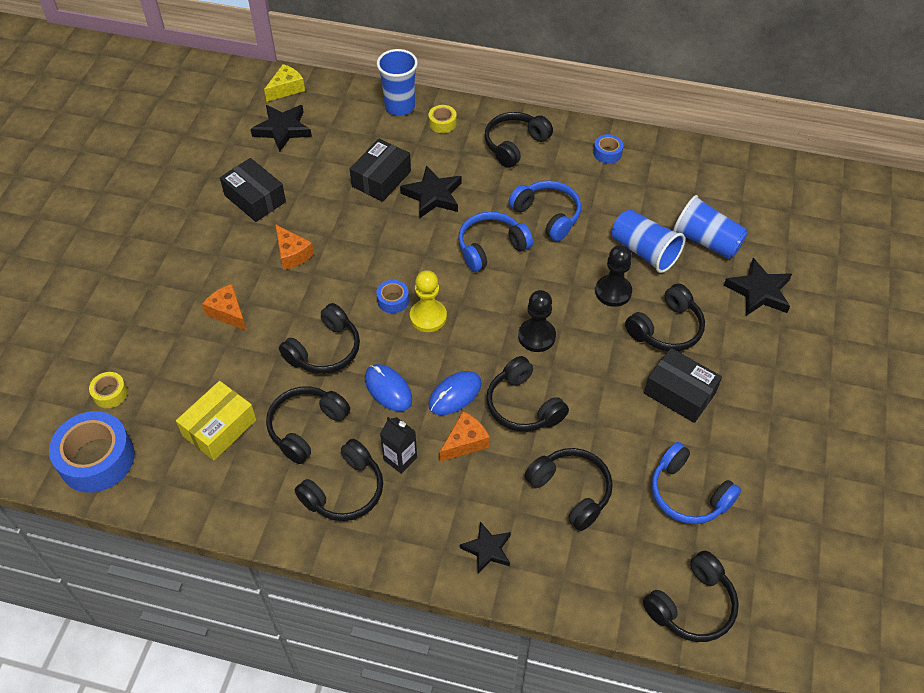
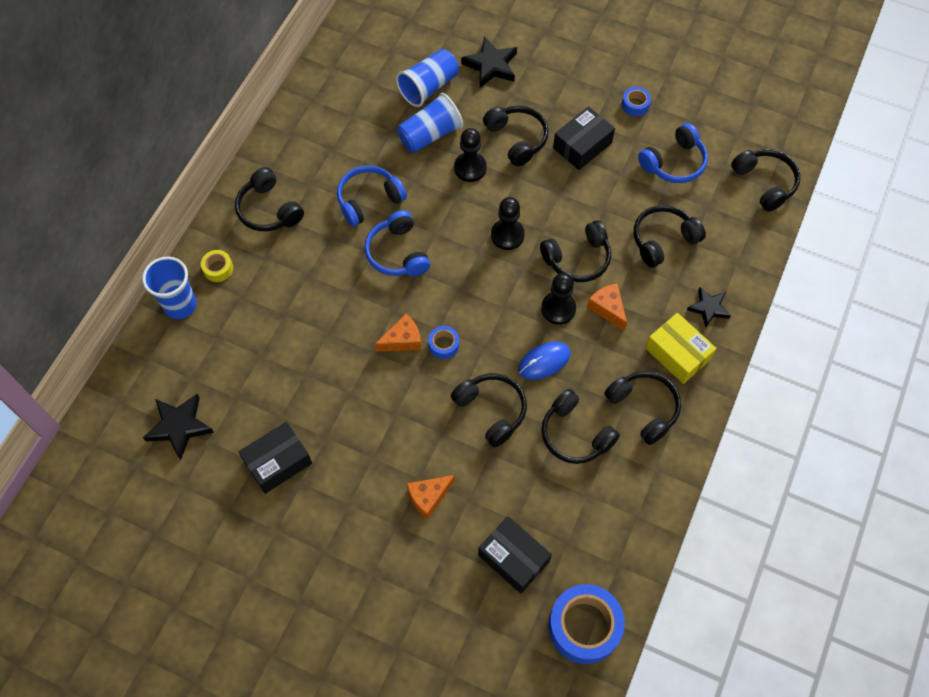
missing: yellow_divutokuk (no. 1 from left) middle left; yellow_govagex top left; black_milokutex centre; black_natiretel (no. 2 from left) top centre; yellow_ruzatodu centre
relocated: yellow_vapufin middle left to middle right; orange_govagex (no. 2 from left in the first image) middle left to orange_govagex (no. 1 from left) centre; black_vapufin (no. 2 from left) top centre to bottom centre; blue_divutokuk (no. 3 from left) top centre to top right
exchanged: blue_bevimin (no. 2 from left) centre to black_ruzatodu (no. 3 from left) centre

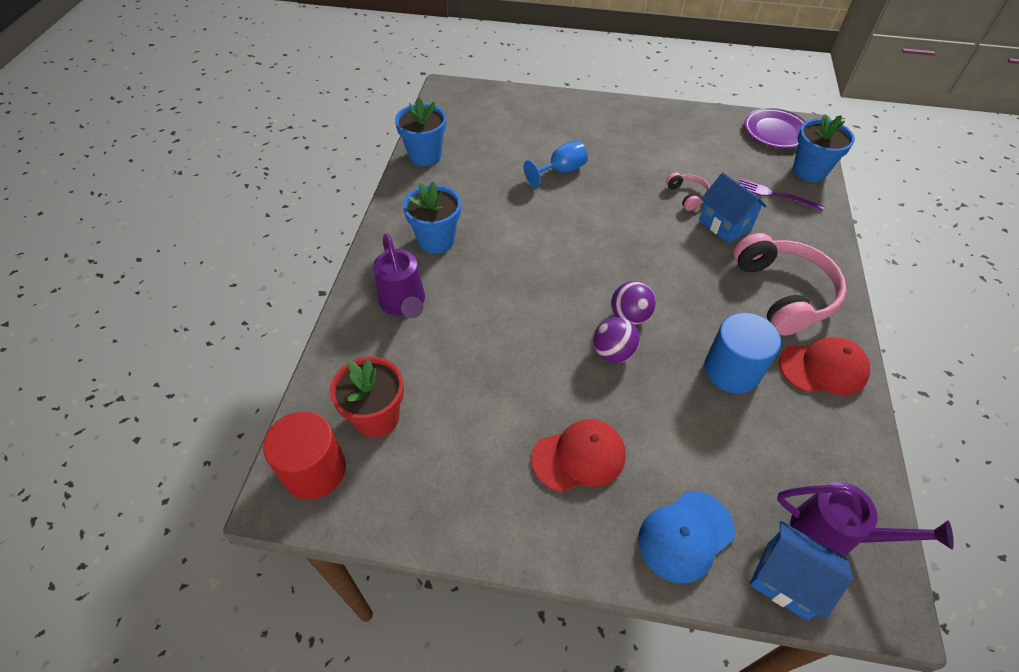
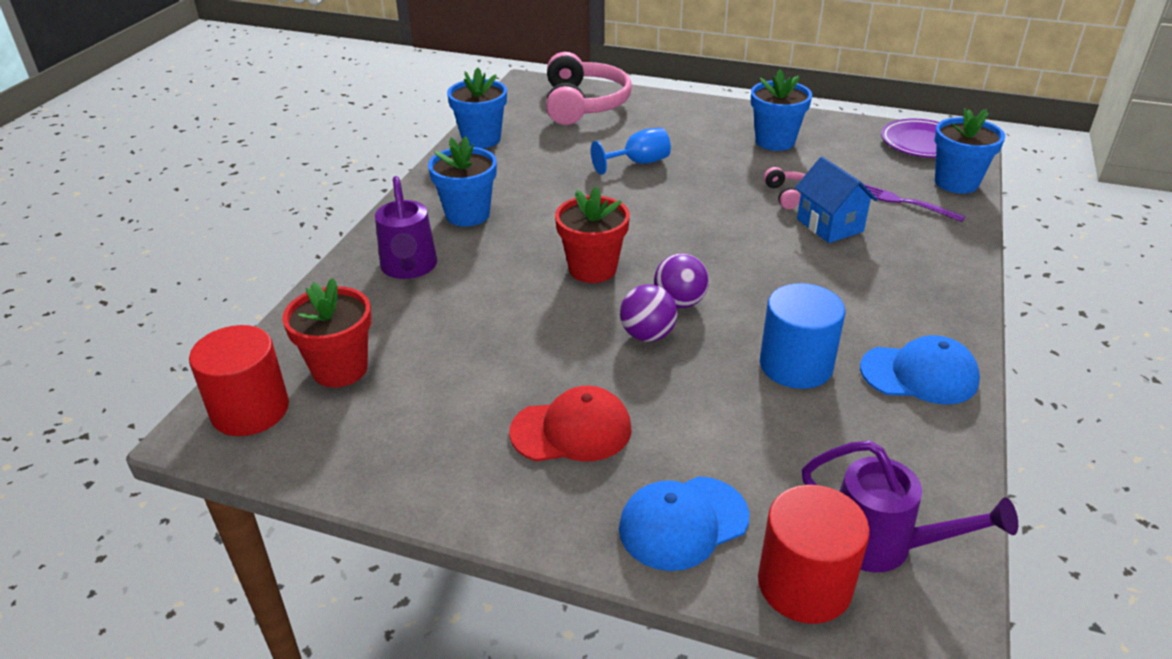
appeared: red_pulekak (no. 2 from left) centre; blue_pulekak (no. 3 from left) top centre
relocated: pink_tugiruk (no. 2 from left in the first image) middle right to pink_tugiruk (no. 1 from left) top centre
exchanged: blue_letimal (no. 2 from left) bottom right to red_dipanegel (no. 2 from left) bottom right
colour: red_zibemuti (no. 2 from left) middle right to blue_zibemuti (no. 2 from left) middle right

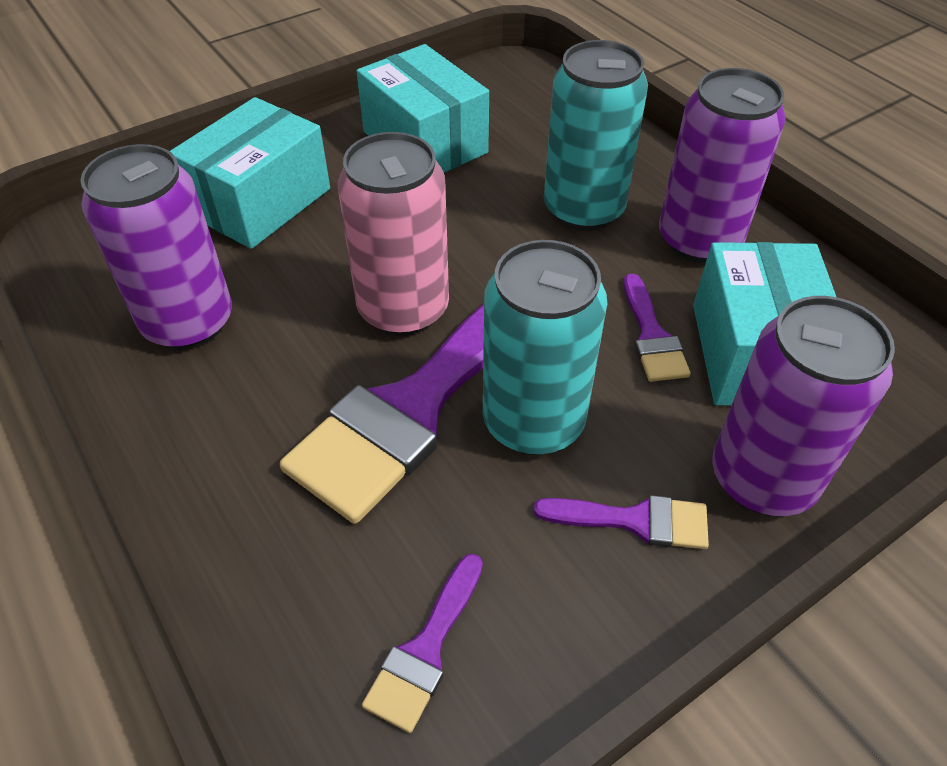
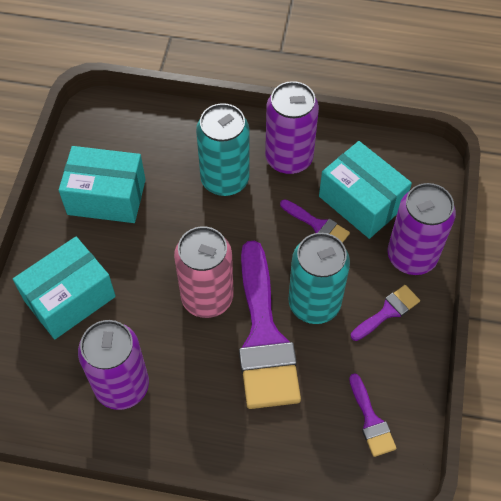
spun: turquoise_vapufin (no. 1 from left) top left = middle left 60 degrees clockwise

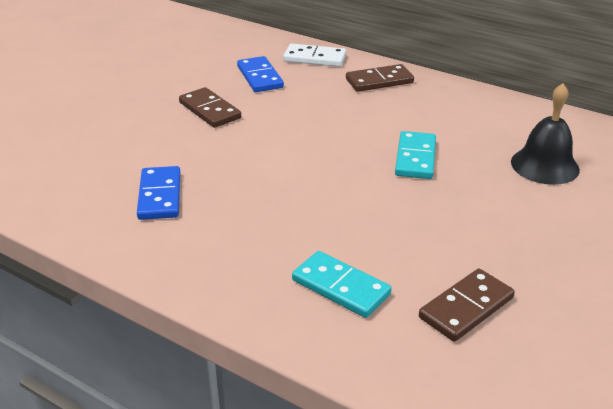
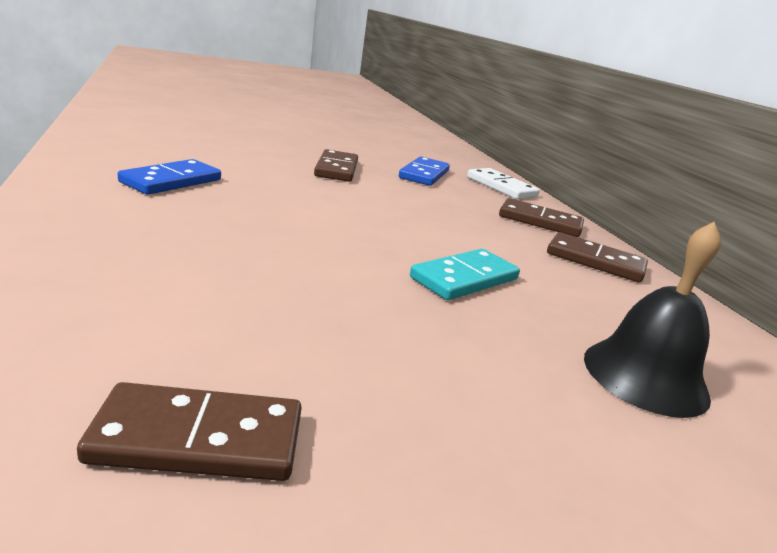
missing: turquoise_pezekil (no. 1 from left) bottom centre
appeared: brown_pezekil (no. 4 from left) middle right

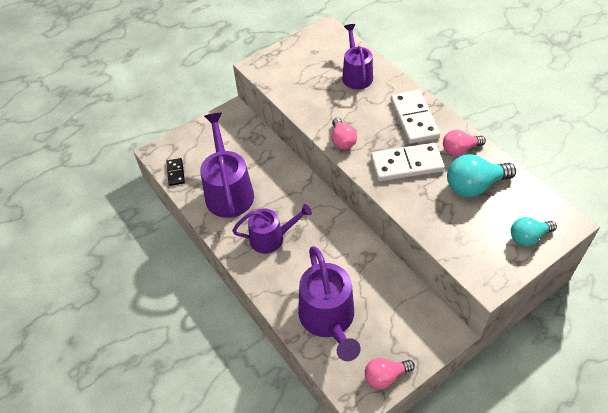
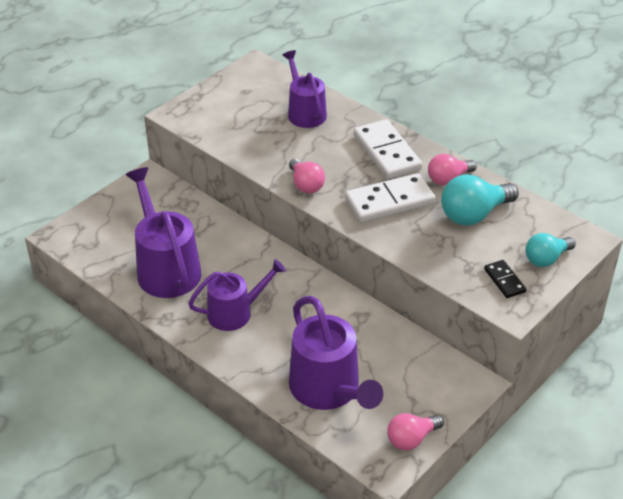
relocated: black_pezekil middle left to middle right

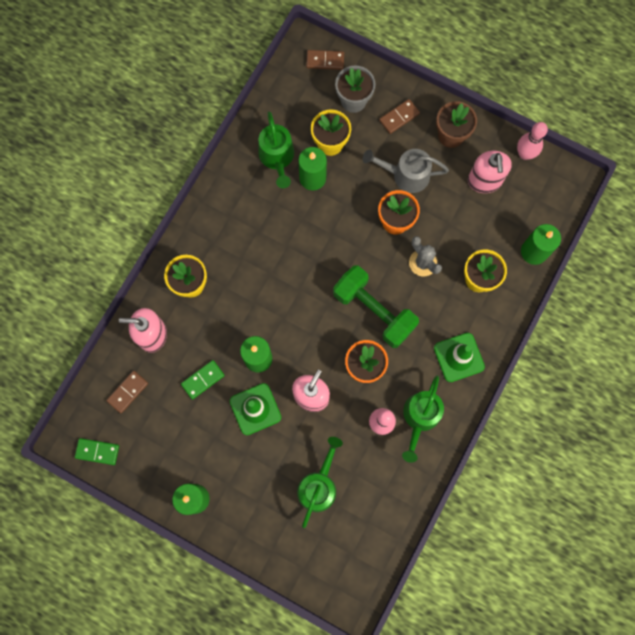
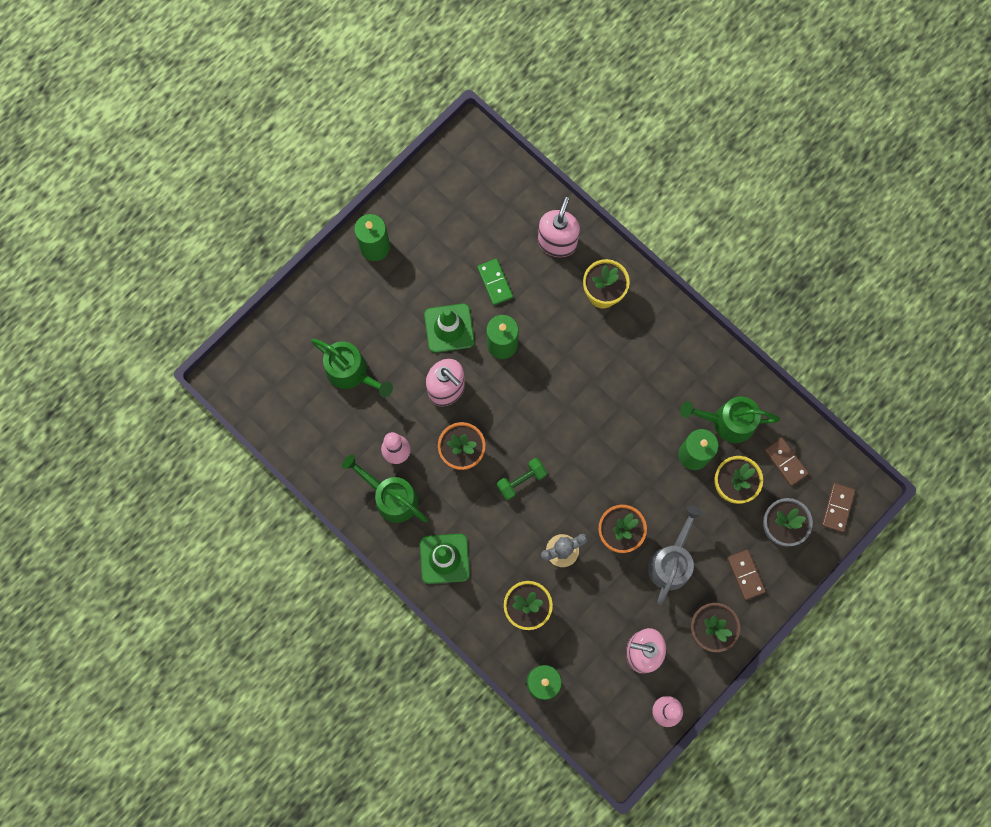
missing: green_pezekil (no. 1 from left) bottom left
relocated: brown_pezekil (no. 1 from left in the first image) middle left to brown_pezekil (no. 2 from left) middle right
size: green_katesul centre = centre x0.50

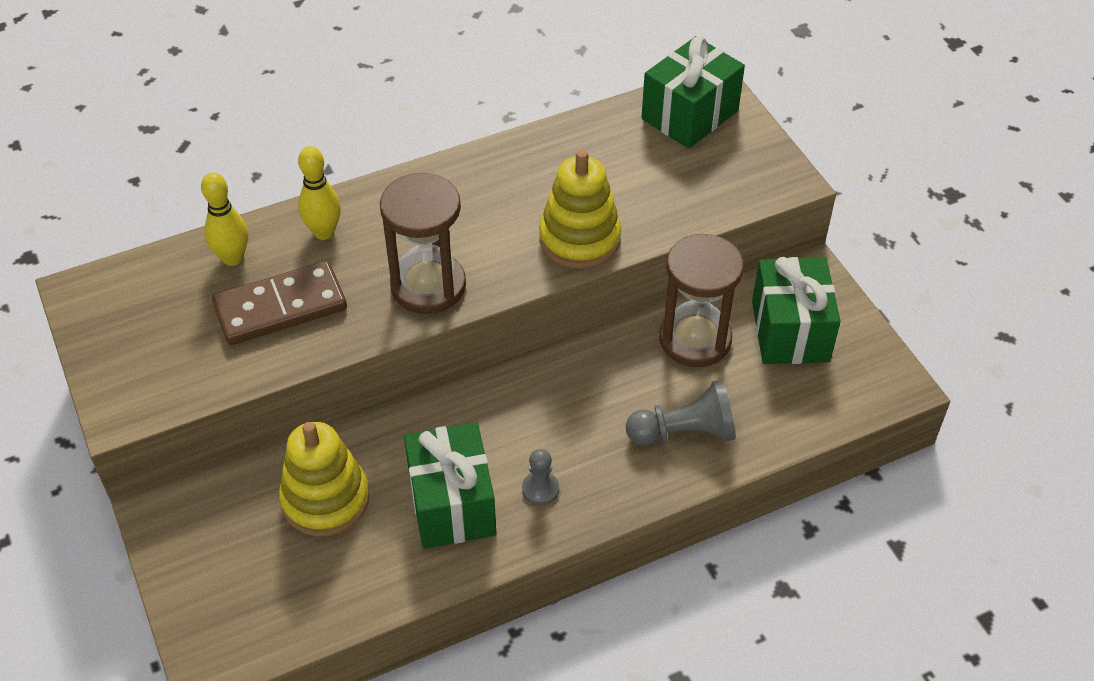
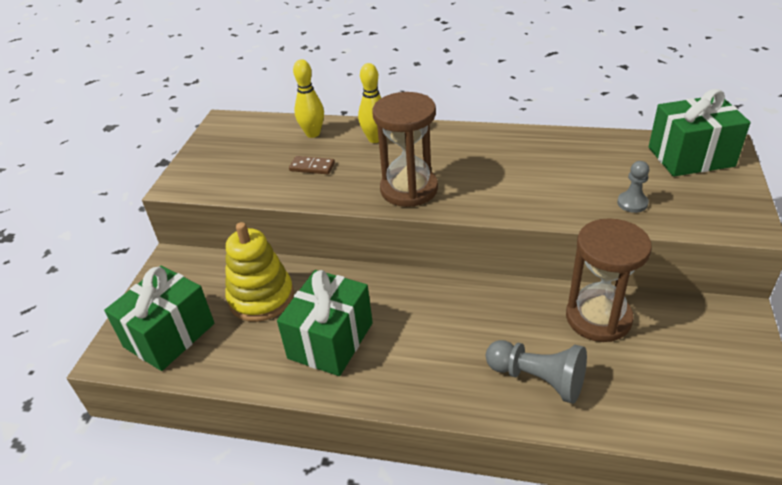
missing: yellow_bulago (no. 2 from left) top centre
relocated: grey_ruzatodu (no. 1 from left in the first image) bottom centre to grey_ruzatodu (no. 2 from left) middle right; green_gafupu (no. 3 from left in the first image) middle right to green_gafupu (no. 1 from left) middle left
size: brown_pezekil middle left = centre x0.48

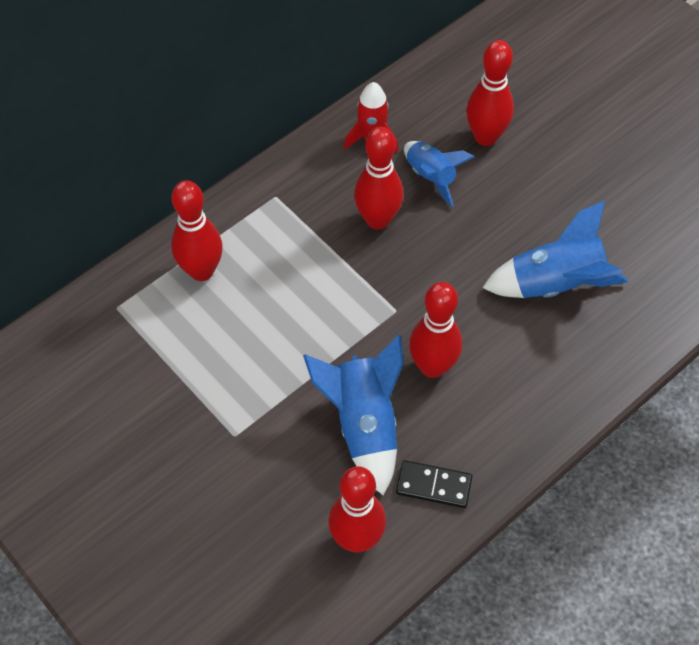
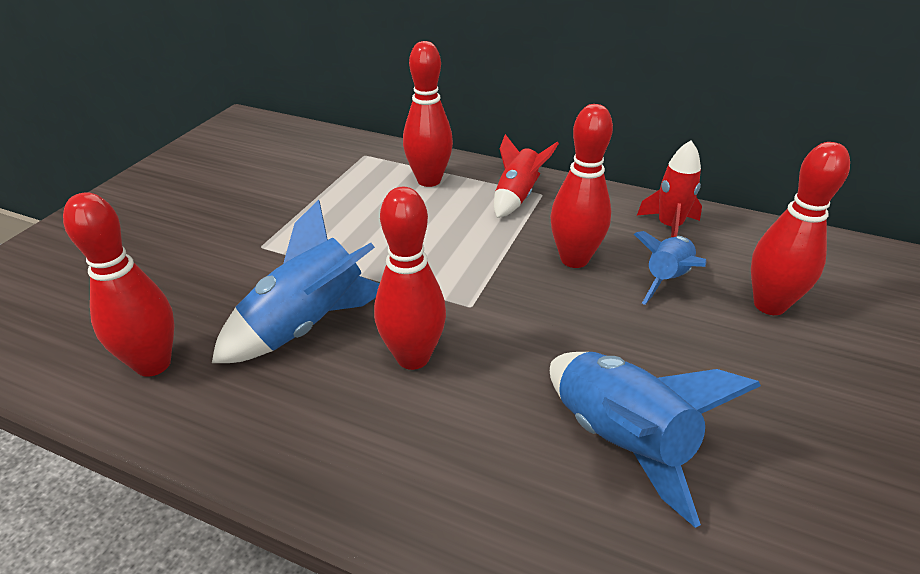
missing: black_pezekil bottom centre
appeared: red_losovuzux (no. 1 from left) top centre

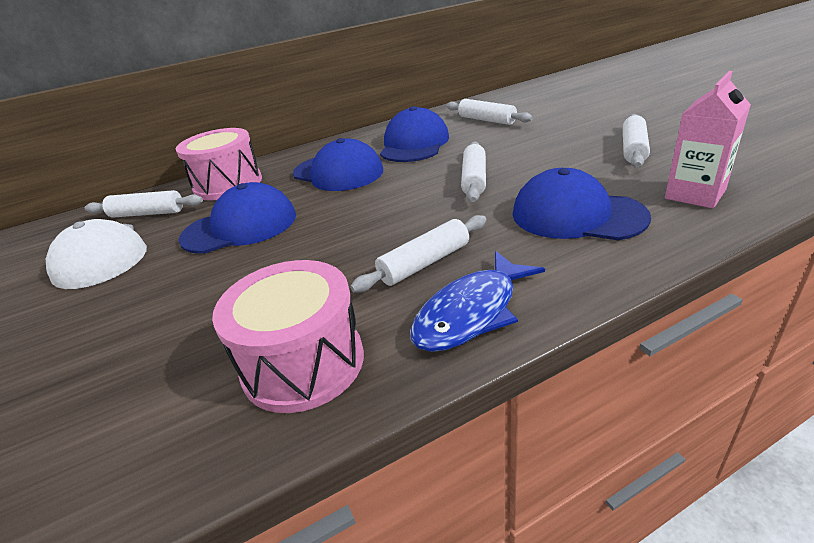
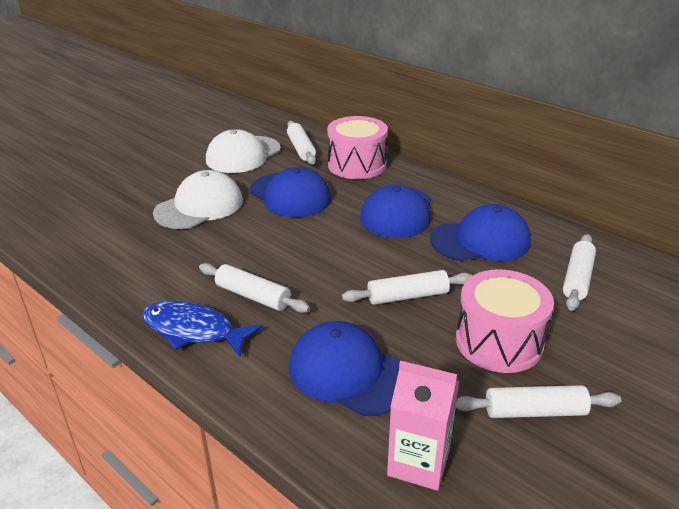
appeared: white_zibemuti (no. 1 from left) middle left
relocated: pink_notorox (no. 2 from left) centre to middle right
spun: blue_zibemuti (no. 4 from left in the first image) middle right = bottom centre 60 degrees counterclockwise

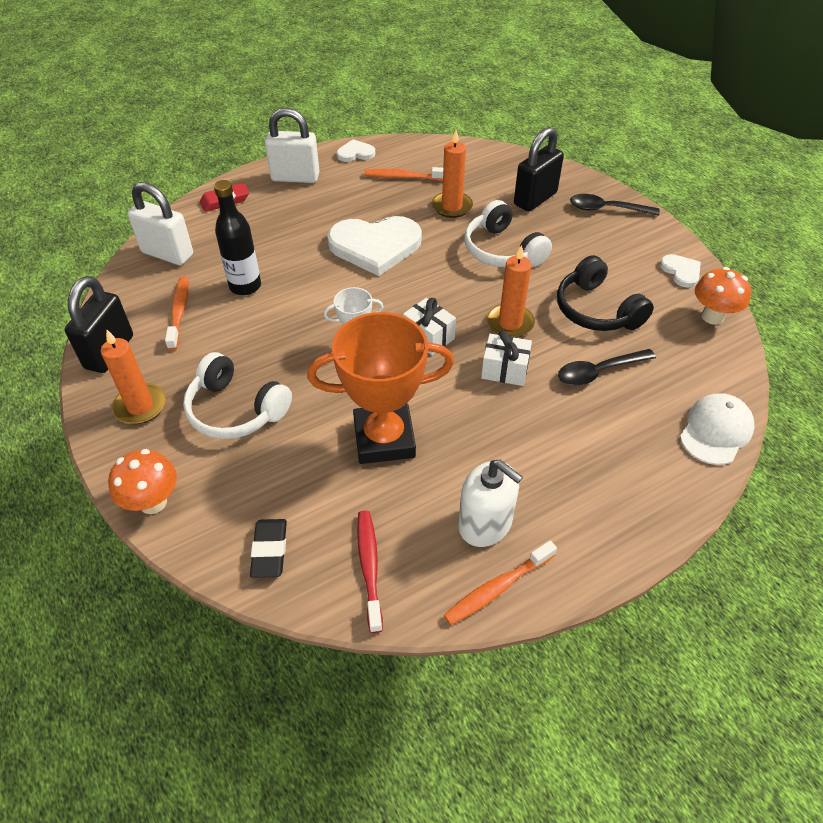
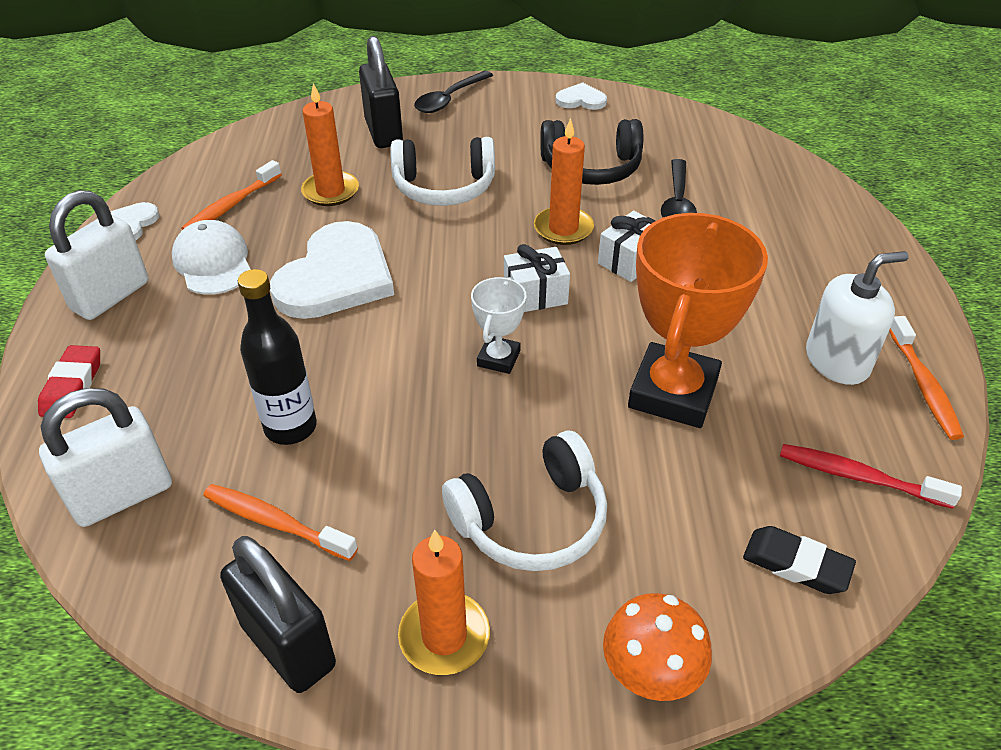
missing: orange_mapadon (no. 2 from left) middle right
relocated: white_zibemuti middle right to middle left

